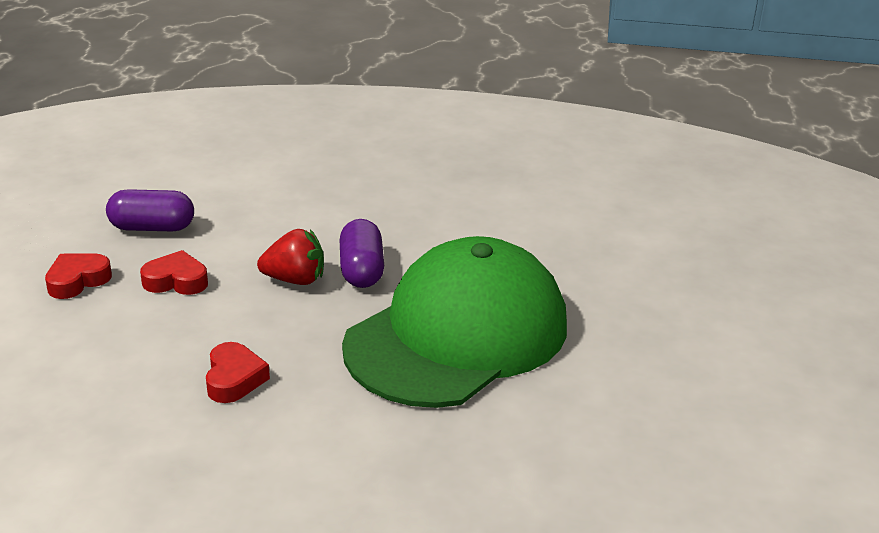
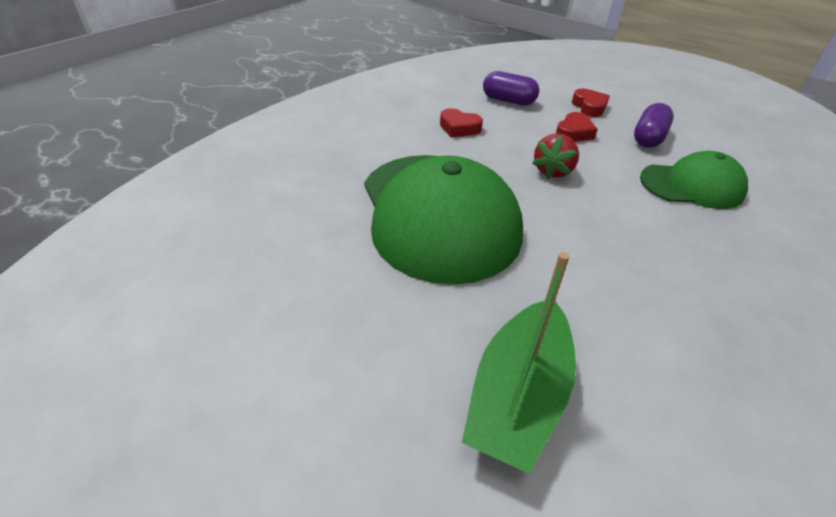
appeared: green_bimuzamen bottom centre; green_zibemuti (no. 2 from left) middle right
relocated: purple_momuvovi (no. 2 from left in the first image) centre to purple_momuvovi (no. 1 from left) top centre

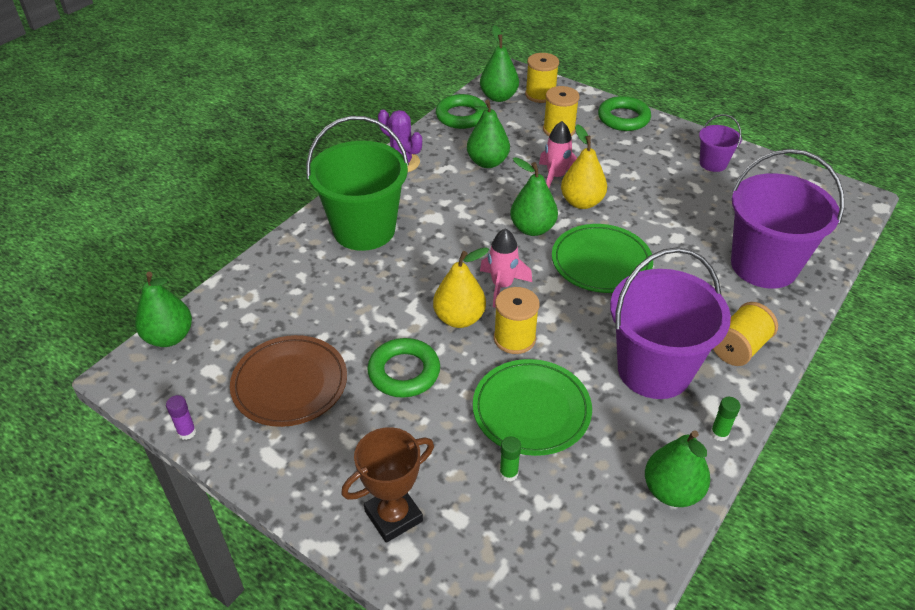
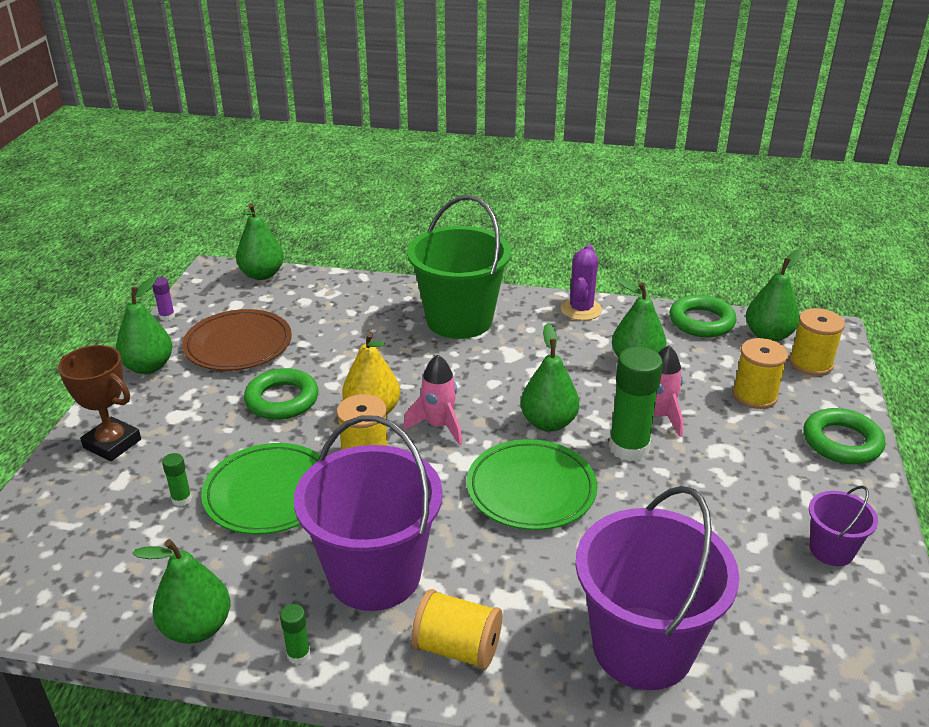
appeared: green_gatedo (no. 1 from left) middle left
exchanged: yellow_gatedo (no. 2 from left) top centre to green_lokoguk (no. 3 from left) middle right

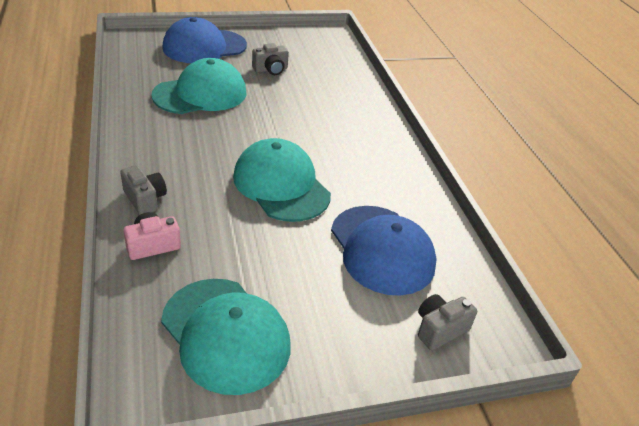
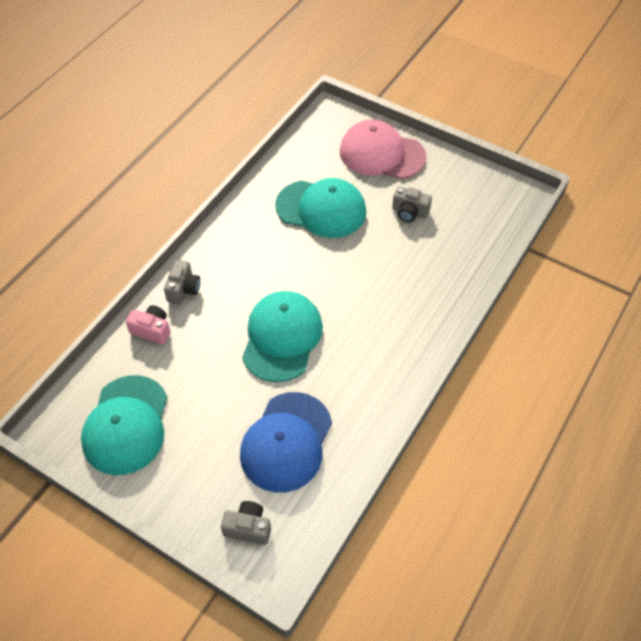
colour: blue_zibemuti (no. 1 from left) top left to pink_zibemuti top centre

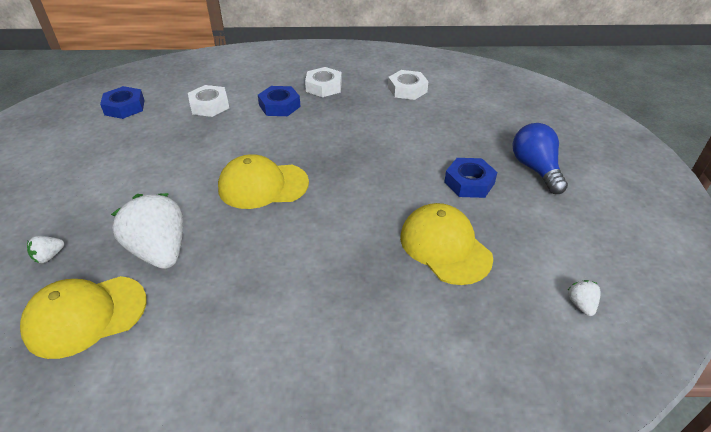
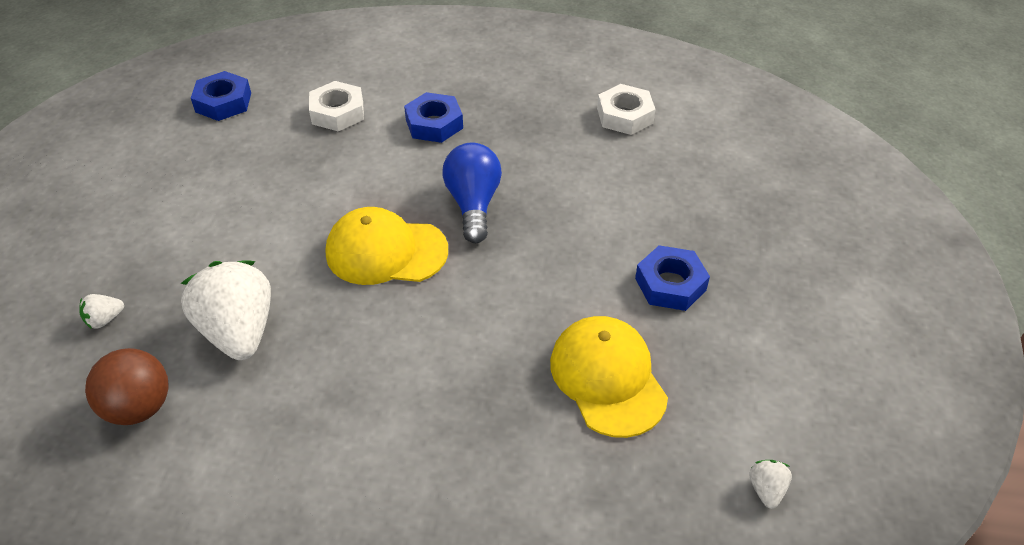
missing: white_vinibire (no. 2 from left) top centre
relocated: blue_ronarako middle right to centre
exchanged: yellow_zibemuti (no. 1 from left) bottom left to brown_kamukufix bottom left

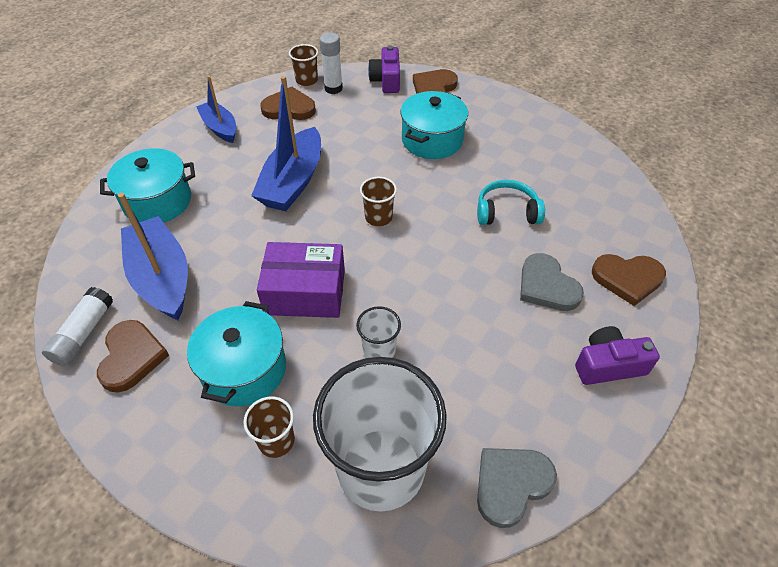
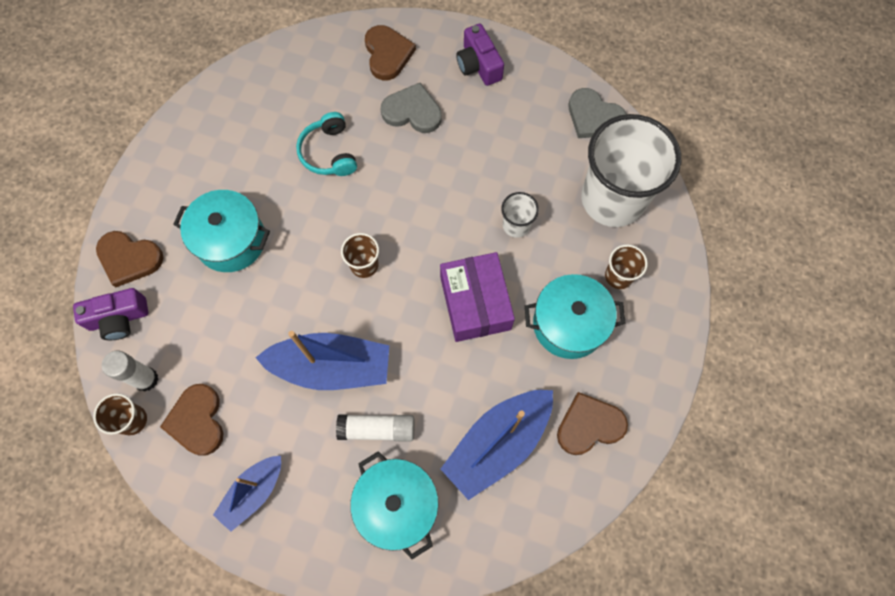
relocated: white_lokoguk (no. 1 from left in the first image) middle left to white_lokoguk (no. 2 from left) bottom centre
spun: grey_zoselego (no. 2 from left in the first image) middle right = top centre 120 degrees counterclockwise

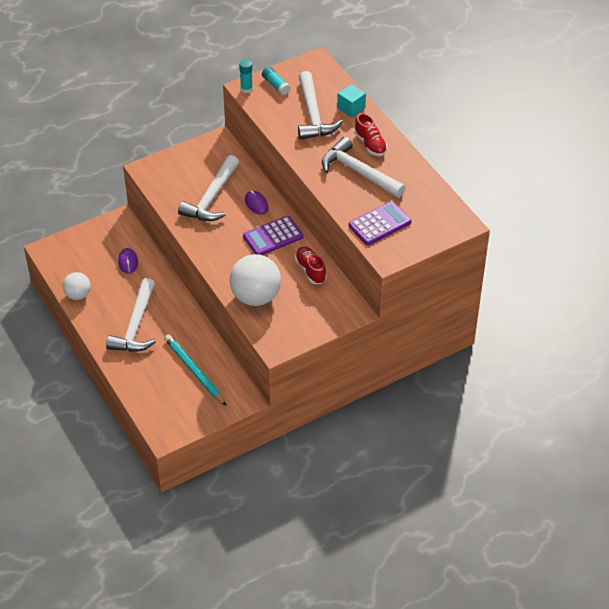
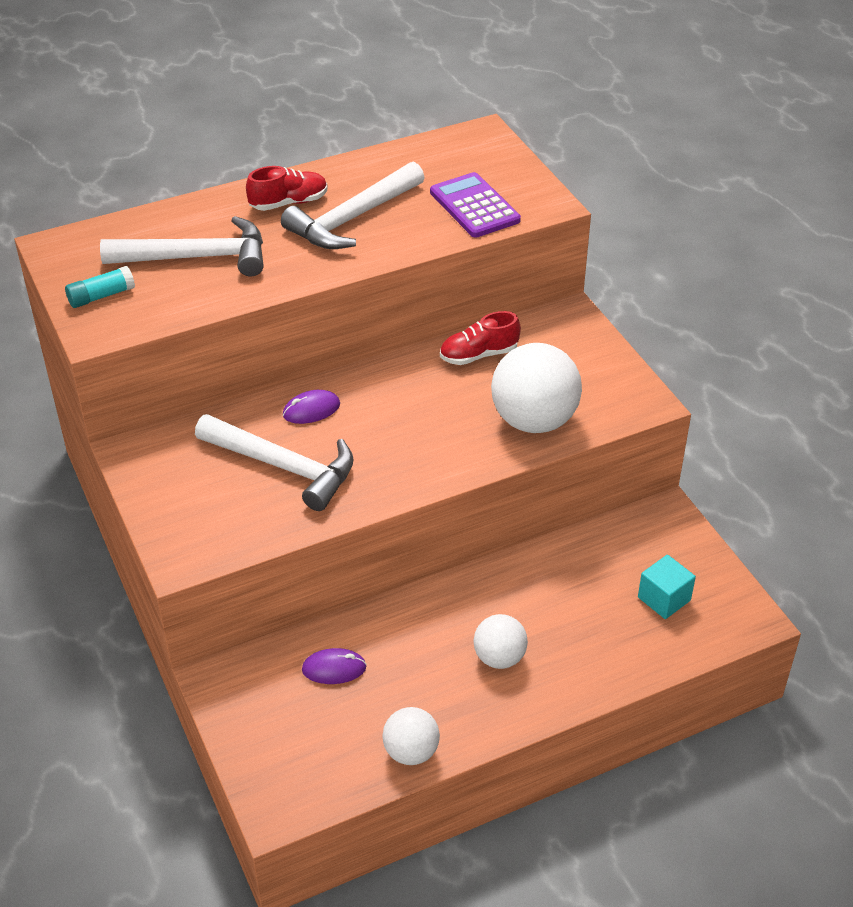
missing: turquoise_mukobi middle left; turquoise_lokoguk (no. 1 from left) top centre; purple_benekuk (no. 1 from left) centre
relocated: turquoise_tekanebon top centre to middle right
exchanged: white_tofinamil (no. 1 from left) middle left to white_kamukufix (no. 2 from left) bottom centre

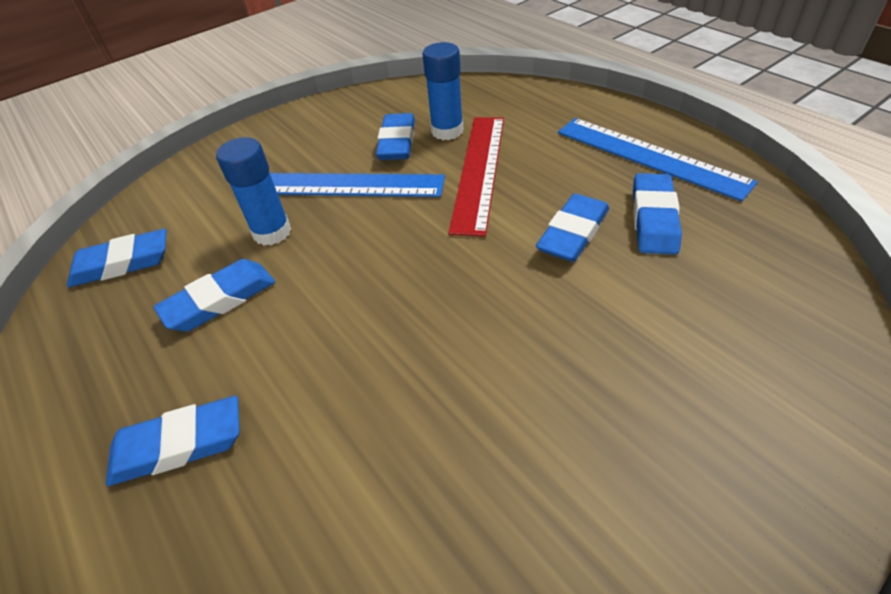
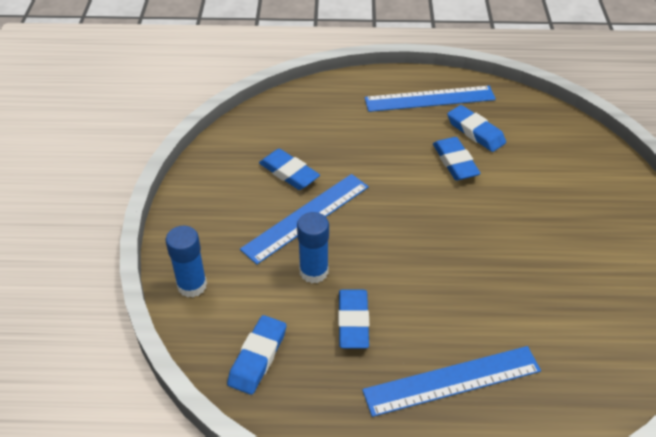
missing: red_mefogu top centre
relocated: blue_lokoguk (no. 2 from left in the first image) top centre to blue_lokoguk (no. 1 from left) middle left
exchanged: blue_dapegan (no. 2 from left) bottom left to blue_mefogu (no. 3 from left) bottom right

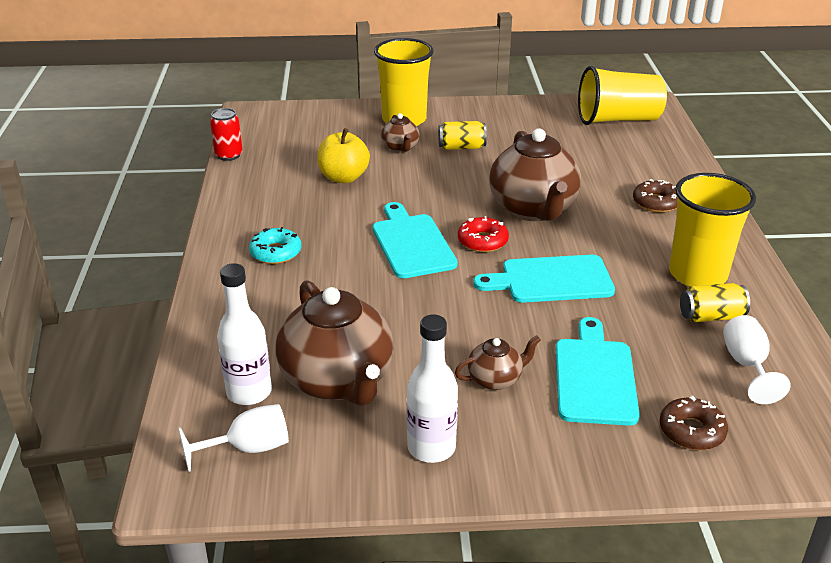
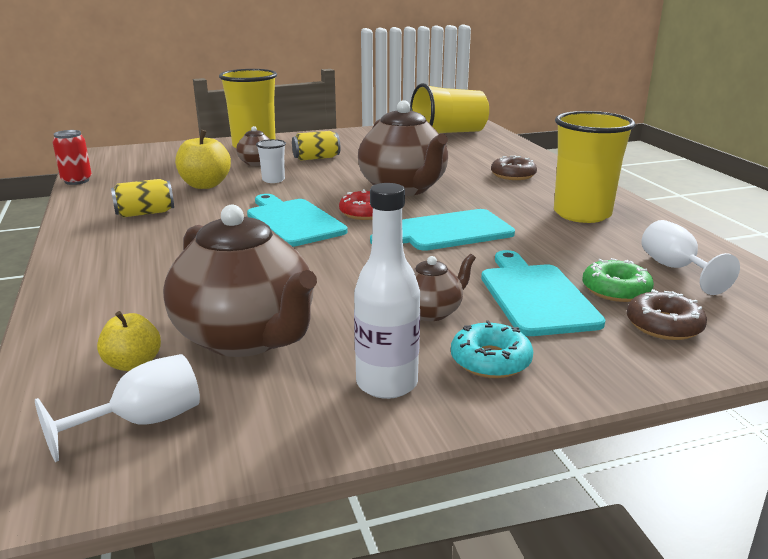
appeared: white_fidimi top centre; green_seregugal middle right
relocated: turquoise_seregugal middle left to centre; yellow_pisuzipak (no. 2 from left in the first image) middle right to yellow_pisuzipak (no. 1 from left) middle left
exchanged: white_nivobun (no. 1 from left) middle left to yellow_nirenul (no. 1 from left) middle left

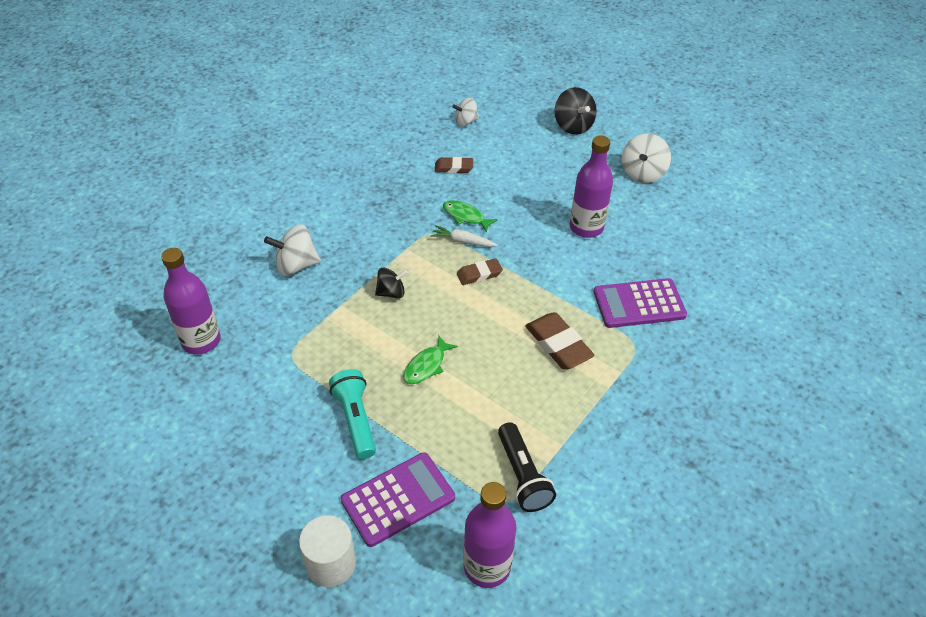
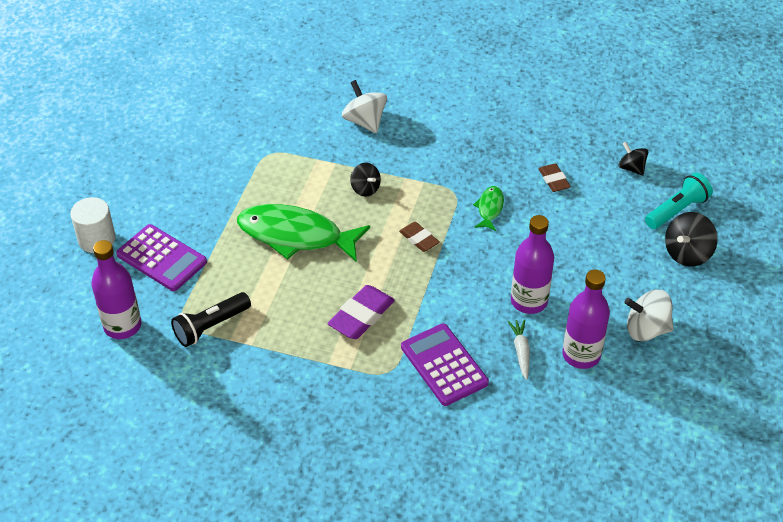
relocated: purple_nivobun (no. 1 from left in the first image) middle left to purple_nivobun (no. 3 from left) middle right; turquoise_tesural bottom centre to middle right; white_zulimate centre to bottom centre
colour: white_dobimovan (no. 2 from left) top centre to black_dobimovan (no. 2 from left) top right; brown_dapegan (no. 3 from left) centre to purple_dapegan centre
size: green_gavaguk (no. 1 from left) centre = centre x2.18

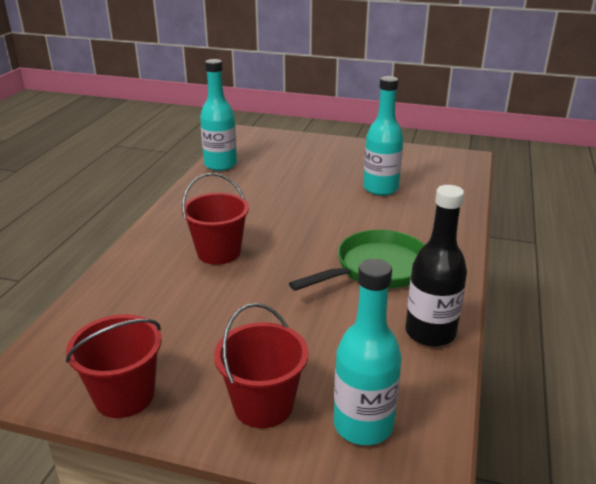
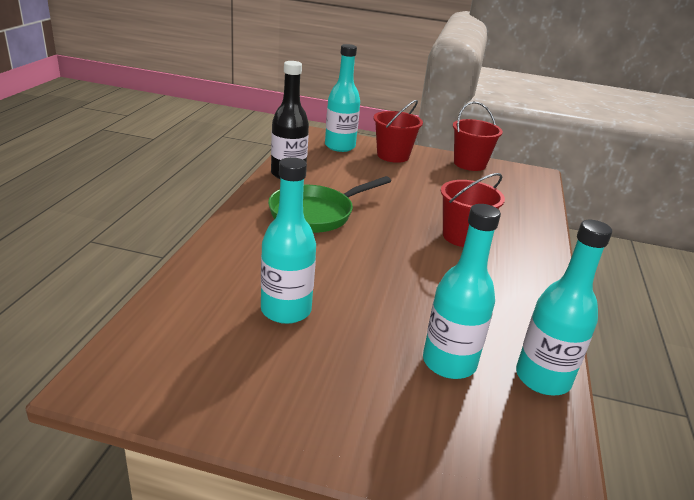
appeared: turquoise_nivobun (no. 3 from left) centre

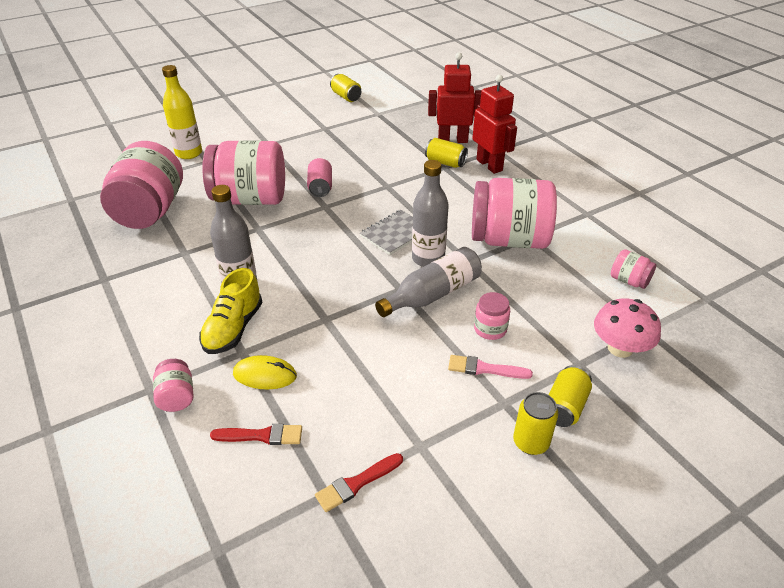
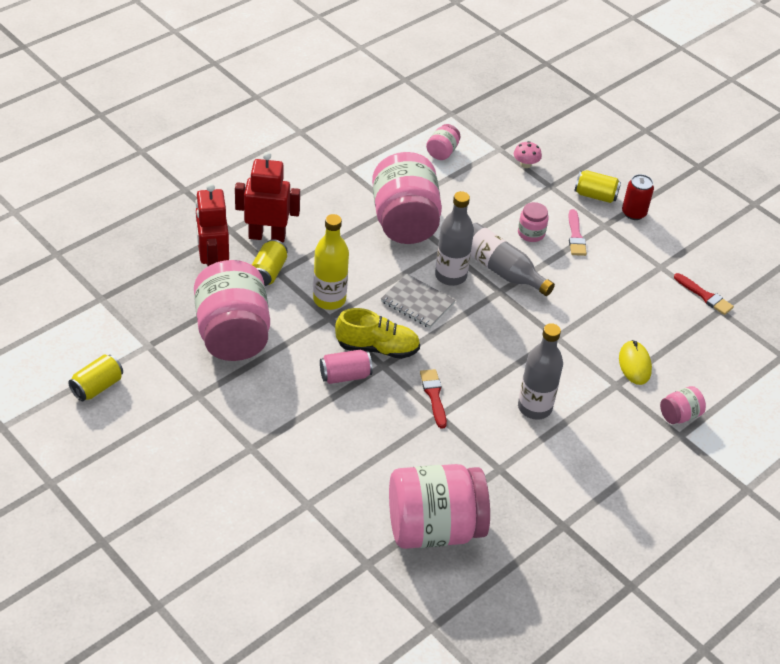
relocated: yellow_nivobun top left to centre; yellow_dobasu middle left to centre; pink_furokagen (no. 3 from left in the first image) top left to pink_furokagen (no. 1 from left) middle left; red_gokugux (no. 1 from left) bottom left to centre
colour: yellow_pisuzipak (no. 3 from left) bottom right to red_pisuzipak top right
spun: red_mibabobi (no. 2 from left) top centre = top centre 45 degrees clockwise
size: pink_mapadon middle right = top right x0.58

